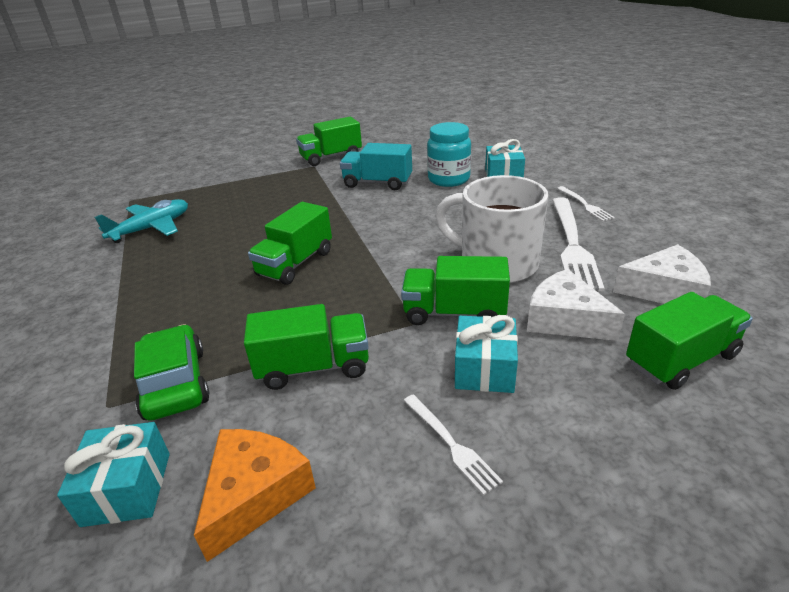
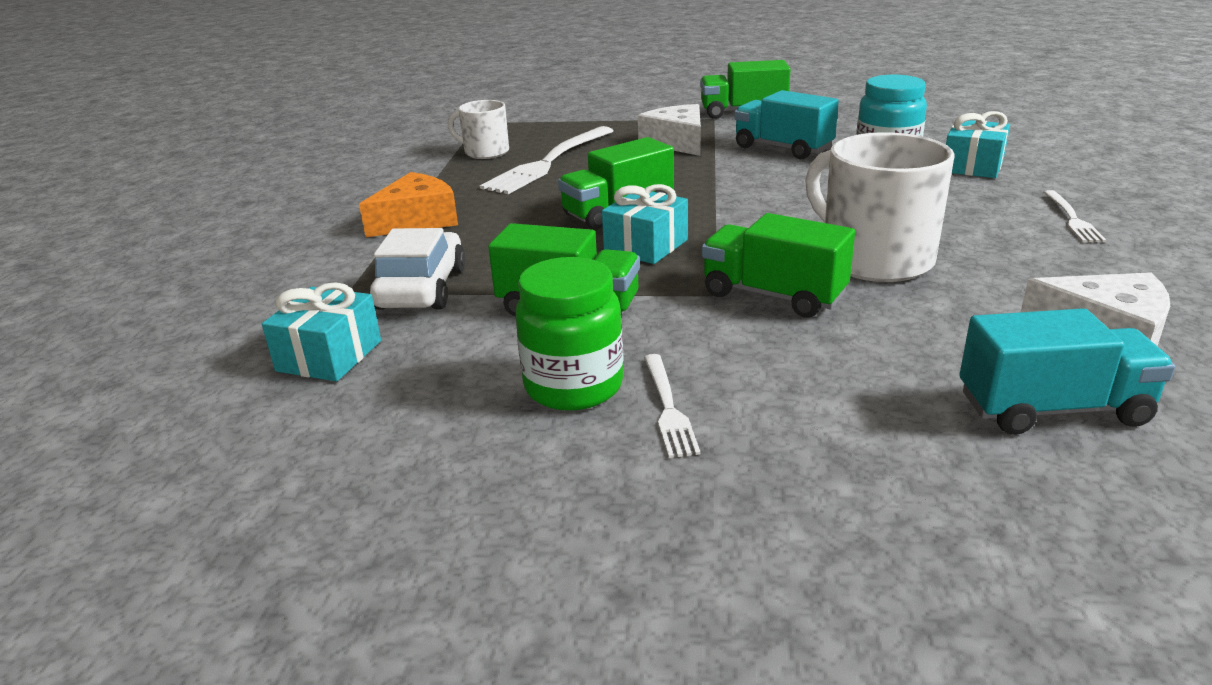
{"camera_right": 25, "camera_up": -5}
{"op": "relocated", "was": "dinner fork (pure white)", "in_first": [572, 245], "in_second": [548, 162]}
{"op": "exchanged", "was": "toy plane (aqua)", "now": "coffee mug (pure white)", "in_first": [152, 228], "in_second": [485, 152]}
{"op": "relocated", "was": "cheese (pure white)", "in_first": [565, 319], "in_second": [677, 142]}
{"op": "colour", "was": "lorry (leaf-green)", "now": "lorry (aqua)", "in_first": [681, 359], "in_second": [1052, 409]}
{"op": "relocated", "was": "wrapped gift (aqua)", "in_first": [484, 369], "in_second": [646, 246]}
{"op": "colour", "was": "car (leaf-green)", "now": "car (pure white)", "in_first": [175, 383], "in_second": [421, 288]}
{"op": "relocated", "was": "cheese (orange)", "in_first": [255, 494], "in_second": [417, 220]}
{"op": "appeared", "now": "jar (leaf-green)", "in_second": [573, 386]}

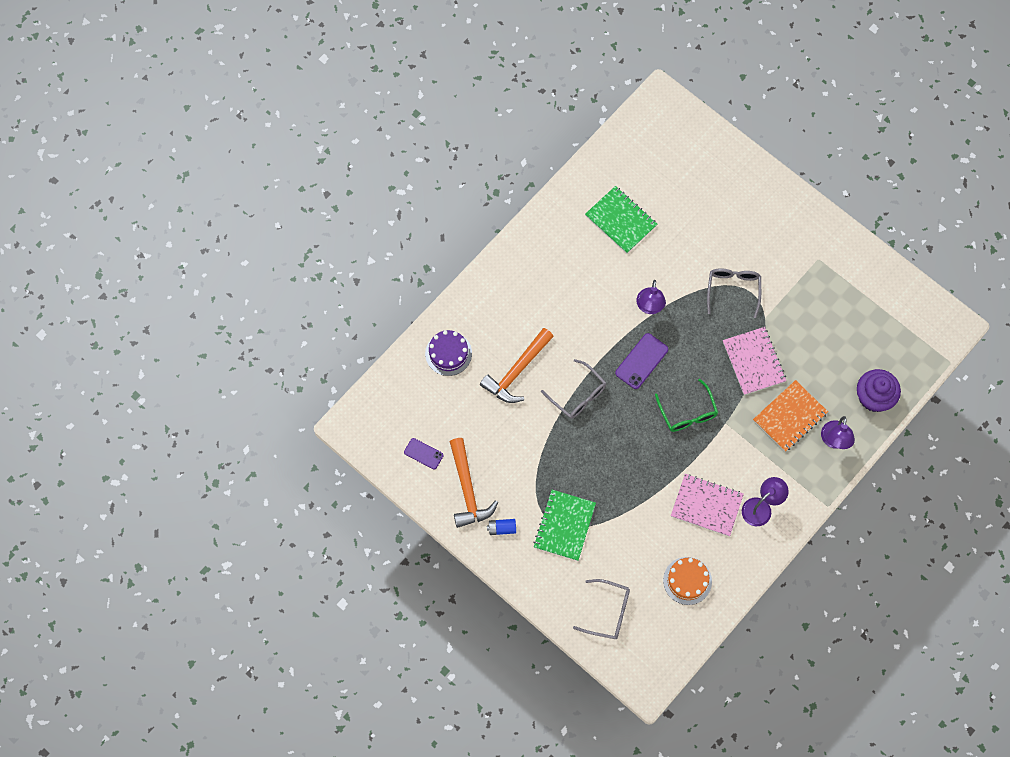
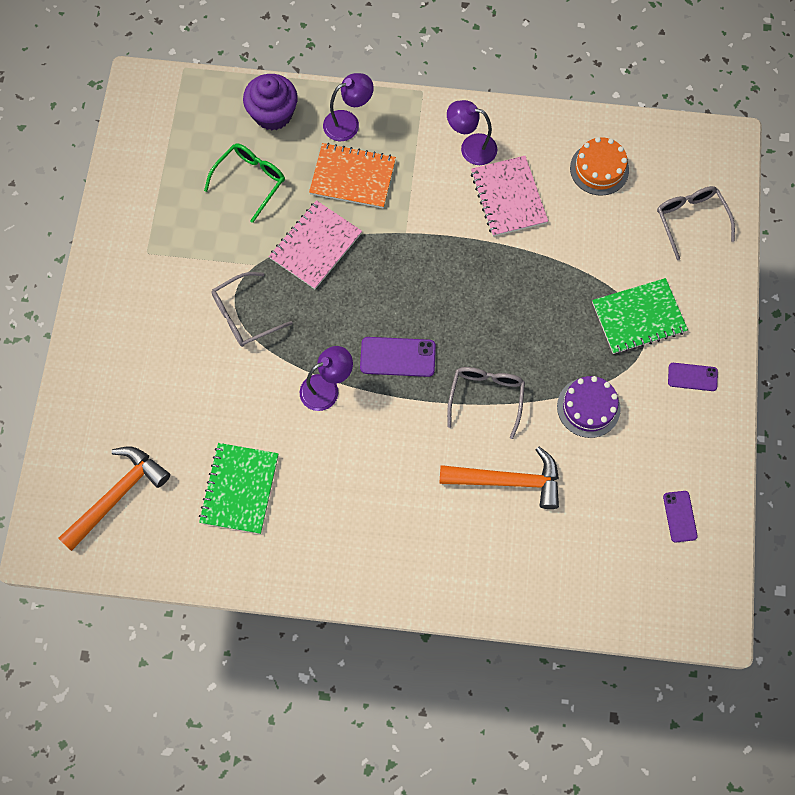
{"camera_right": -125, "camera_up": 0}
{"op": "relocated", "was": "cake (violet)", "in_first": [448, 353], "in_second": [588, 407]}
{"op": "relocated", "was": "spectacles (leaf-green)", "in_first": [688, 413], "in_second": [250, 181]}
{"op": "relocated", "was": "claw hammer (orange)", "in_first": [468, 490], "in_second": [118, 495]}
{"op": "exchanged", "was": "power cell (blue)", "now": "phone (violet)", "in_first": [502, 528], "in_second": [692, 377]}

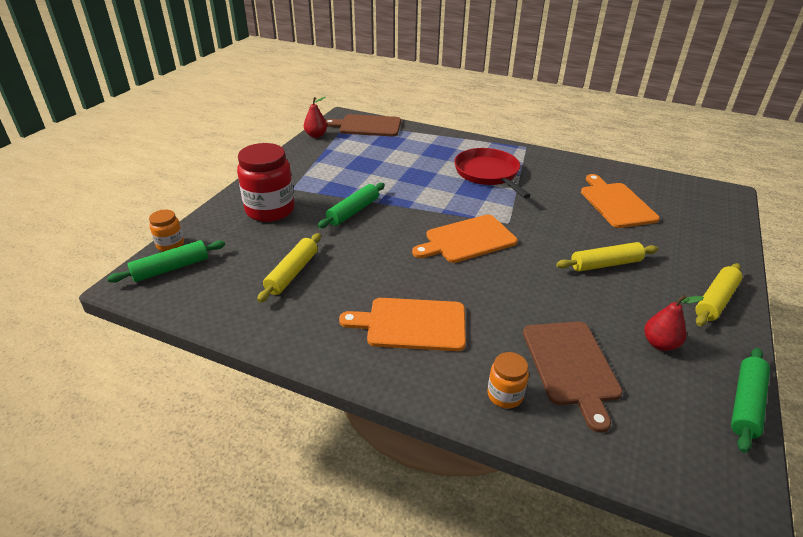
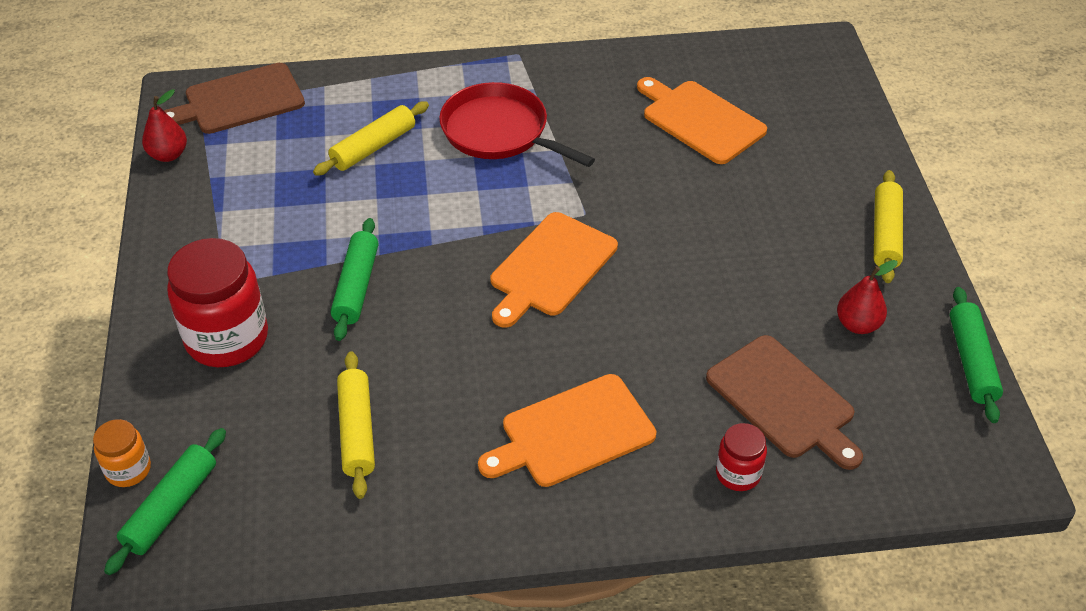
{"camera_right": -30, "camera_up": 10}
{"op": "relocated", "was": "rolling pin (yellow)", "in_first": [605, 264], "in_second": [373, 147]}
{"op": "colour", "was": "jar (orange)", "now": "jar (red)", "in_first": [505, 395], "in_second": [738, 474]}

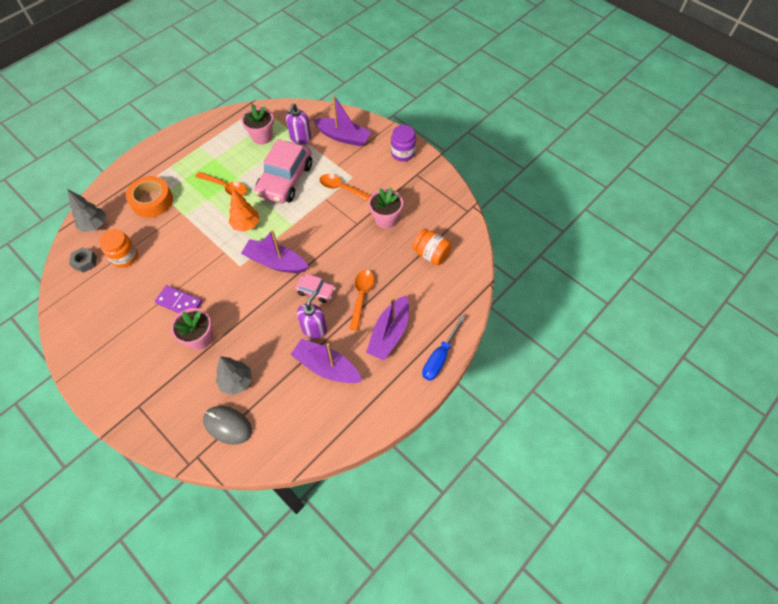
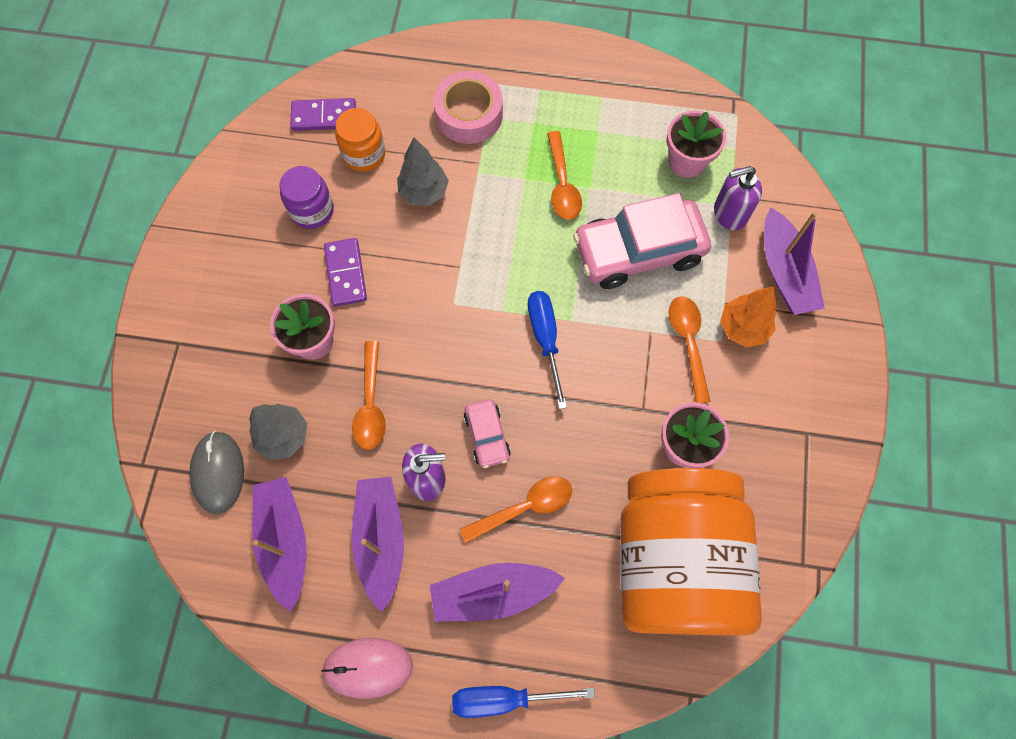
{"camera_right": 55, "camera_up": 10}
{"op": "relocated", "was": "jar (violet)", "in_first": [403, 153], "in_second": [312, 210]}
{"op": "colour", "was": "sticky tape (orange)", "now": "sticky tape (pink)", "in_first": [152, 201], "in_second": [469, 114]}
{"op": "relocated", "was": "fir tree (grey)", "in_first": [94, 225], "in_second": [424, 192]}
{"op": "relocated", "was": "fir tree (orange)", "in_first": [246, 225], "in_second": [742, 328]}
{"op": "size", "was": "jar (orange)", "in_first": [431, 254], "in_second": [674, 561], "ratio": 2.39}
{"op": "relocated", "was": "toy boat (violet)", "in_first": [275, 262], "in_second": [284, 541]}
{"op": "exchanged", "was": "nut (grey)", "now": "domino piece (violet)", "in_first": [85, 262], "in_second": [324, 117]}
{"op": "appeared", "now": "screwdriver (blue)", "in_second": [545, 339]}
{"op": "appeared", "now": "tablespoon (orange)", "in_second": [371, 404]}
{"op": "appeared", "now": "mouse (pink)", "in_second": [368, 667]}

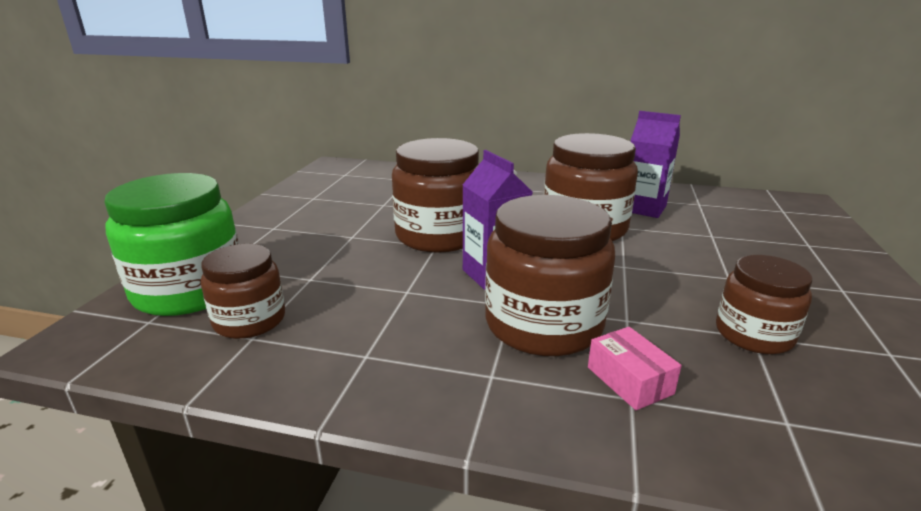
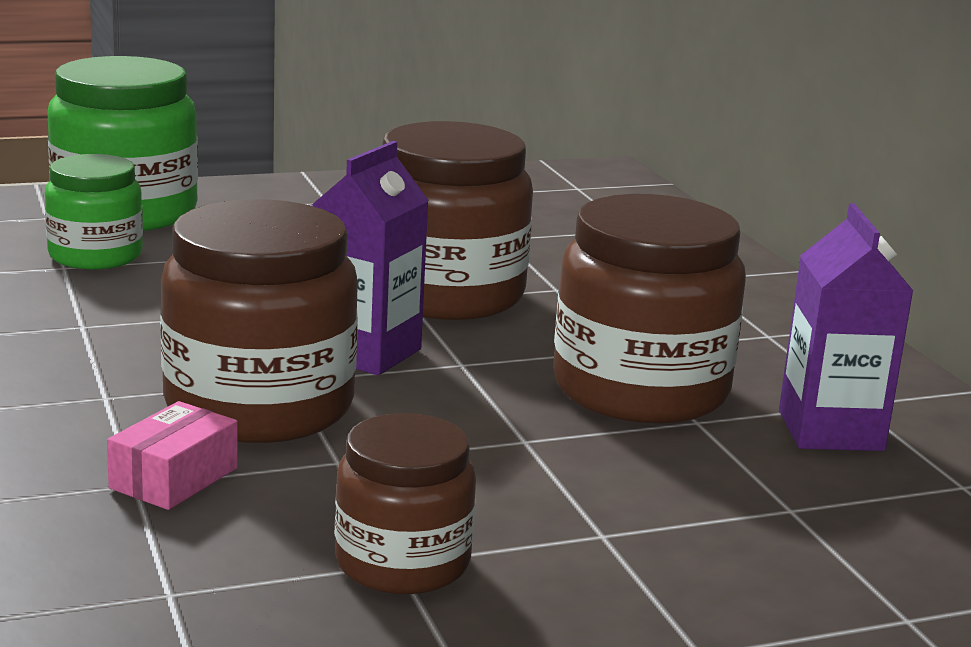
{"camera_right": 55, "camera_up": -5}
{"op": "colour", "was": "jar (dark brown)", "now": "jar (leaf-green)", "in_first": [250, 320], "in_second": [95, 255]}

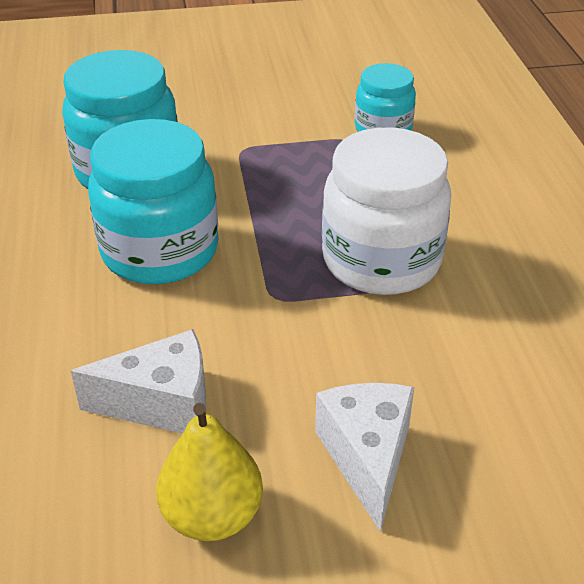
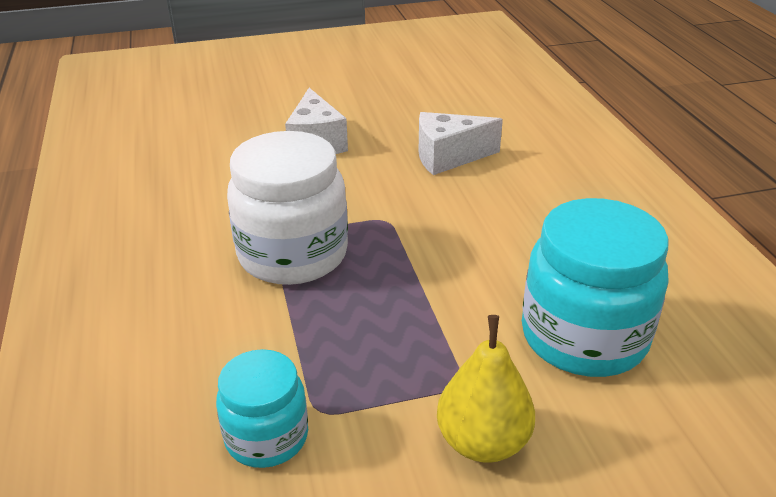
{"camera_right": 175, "camera_up": -5}
{"op": "missing", "was": "jar (aqua)", "in_first": [160, 251]}
{"op": "relocated", "was": "toy pear (yellow)", "in_first": [212, 515], "in_second": [483, 442]}

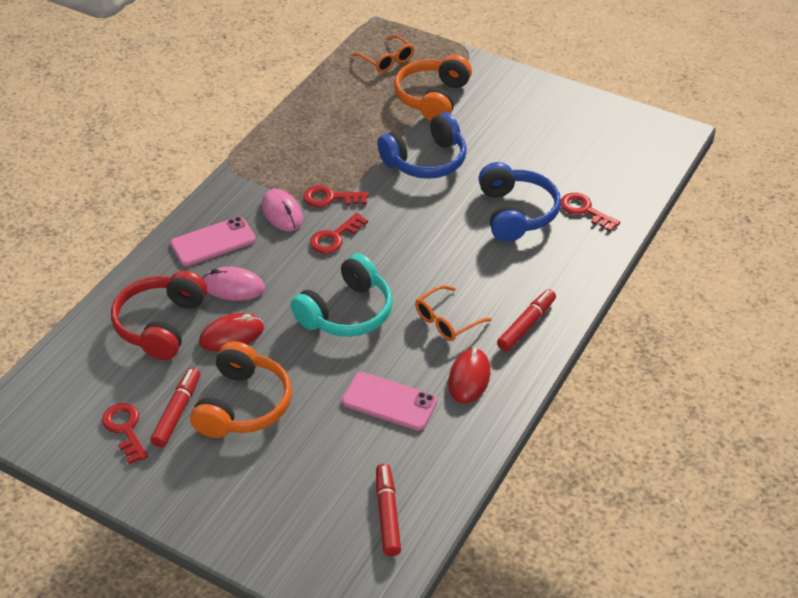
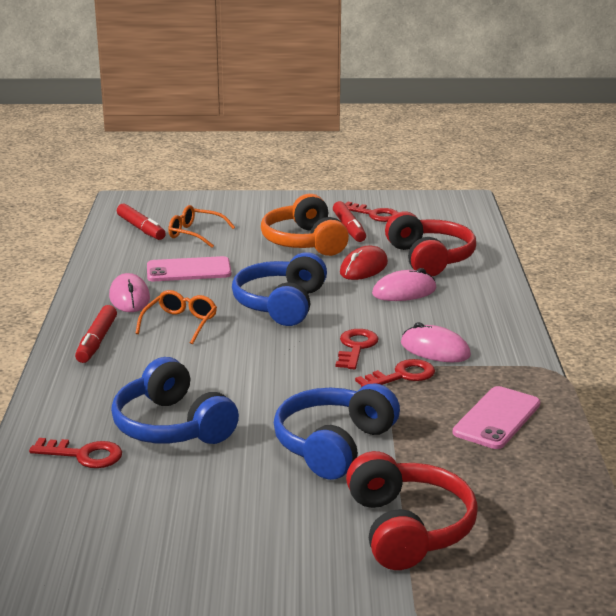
{"camera_right": 150, "camera_up": -20}
{"op": "relocated", "was": "spectacles (orange)", "in_first": [387, 60], "in_second": [195, 234]}
{"op": "colour", "was": "over-ear headphones (orange)", "now": "over-ear headphones (red)", "in_first": [432, 98], "in_second": [408, 528]}
{"op": "relocated", "was": "phone (pink)", "in_first": [213, 242], "in_second": [496, 418]}
{"op": "colour", "was": "over-ear headphones (aqua)", "now": "over-ear headphones (blue)", "in_first": [347, 312], "in_second": [281, 304]}
{"op": "colour", "was": "mouse (red)", "now": "mouse (pink)", "in_first": [469, 378], "in_second": [129, 298]}

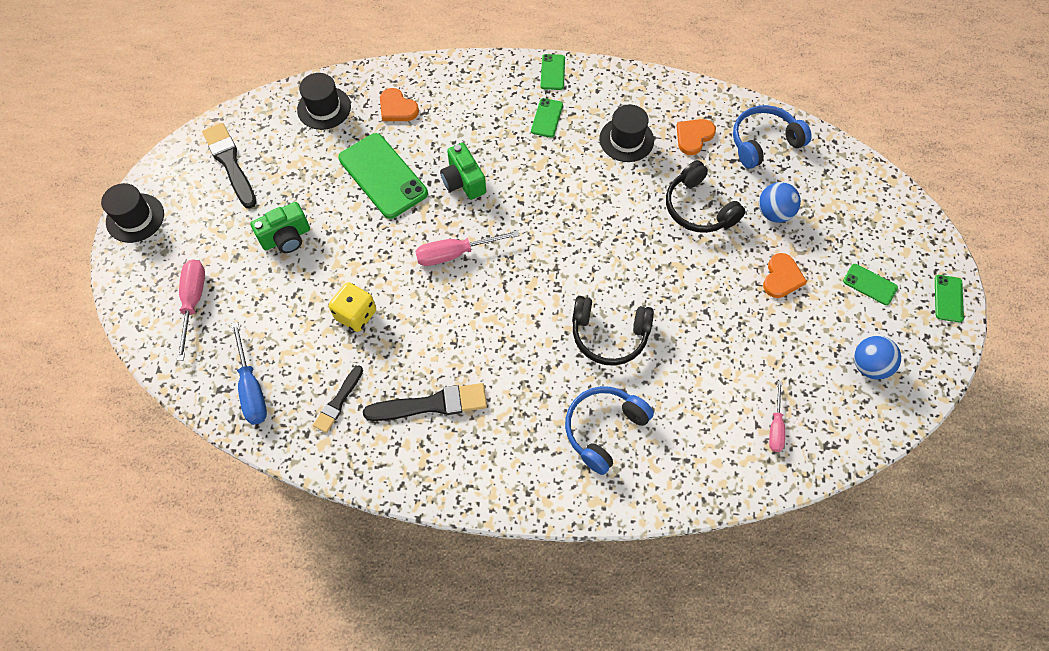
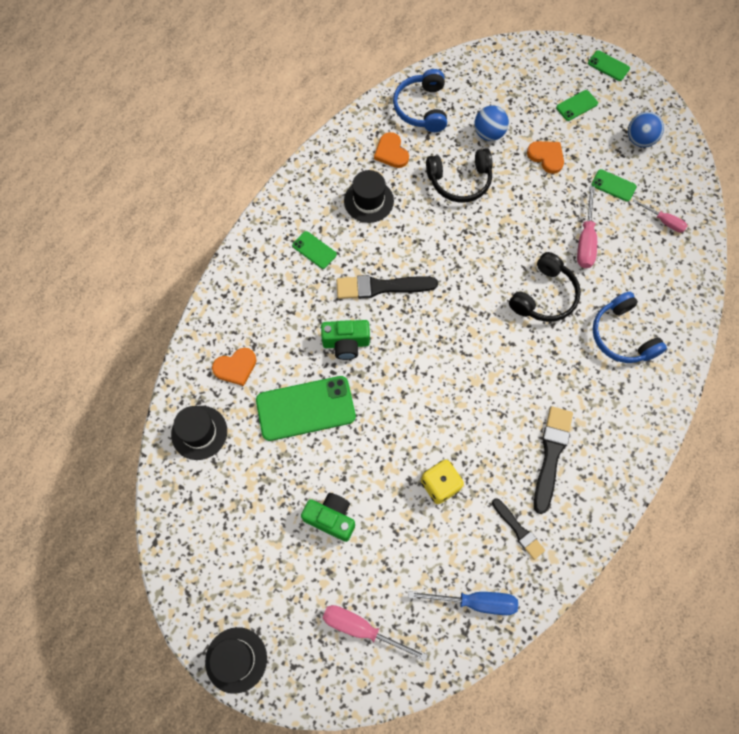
{"camera_right": -65, "camera_up": 5}
{"op": "relocated", "was": "phone (leaf-green)", "in_first": [552, 72], "in_second": [613, 185]}
{"op": "relocated", "was": "brush (ebony)", "in_first": [230, 163], "in_second": [381, 287]}
{"op": "spun", "was": "compact camera (leaf-green)", "in_first": [286, 237], "in_second": [331, 518], "clockwise": -60}
{"op": "relocated", "was": "screwdriver (pink)", "in_first": [455, 253], "in_second": [585, 240]}

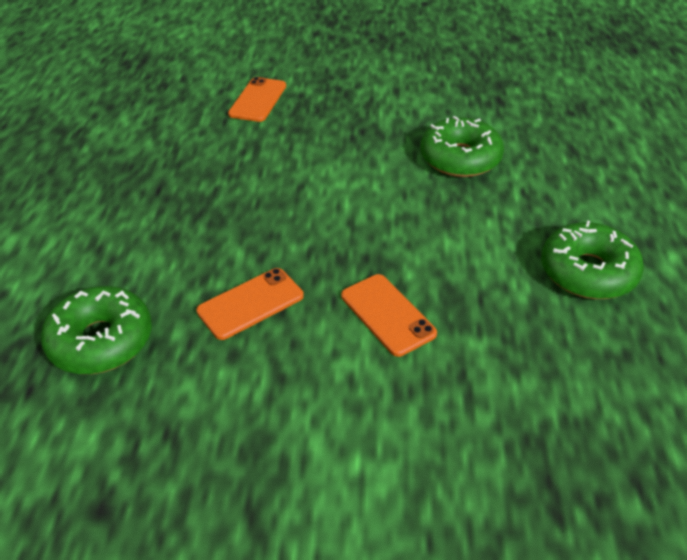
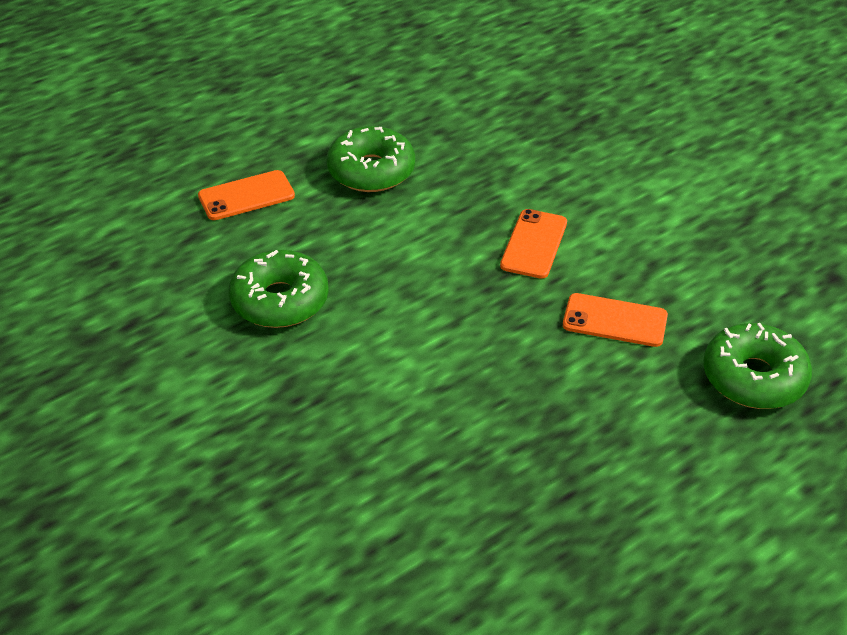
{"camera_right": -130, "camera_up": 0}
{"op": "relocated", "was": "phone (orange)", "in_first": [258, 100], "in_second": [246, 196]}

